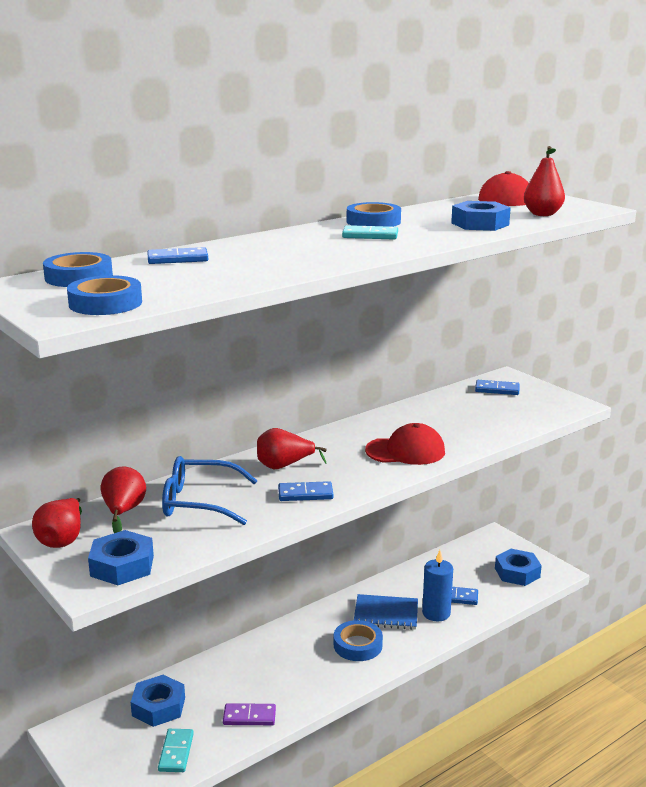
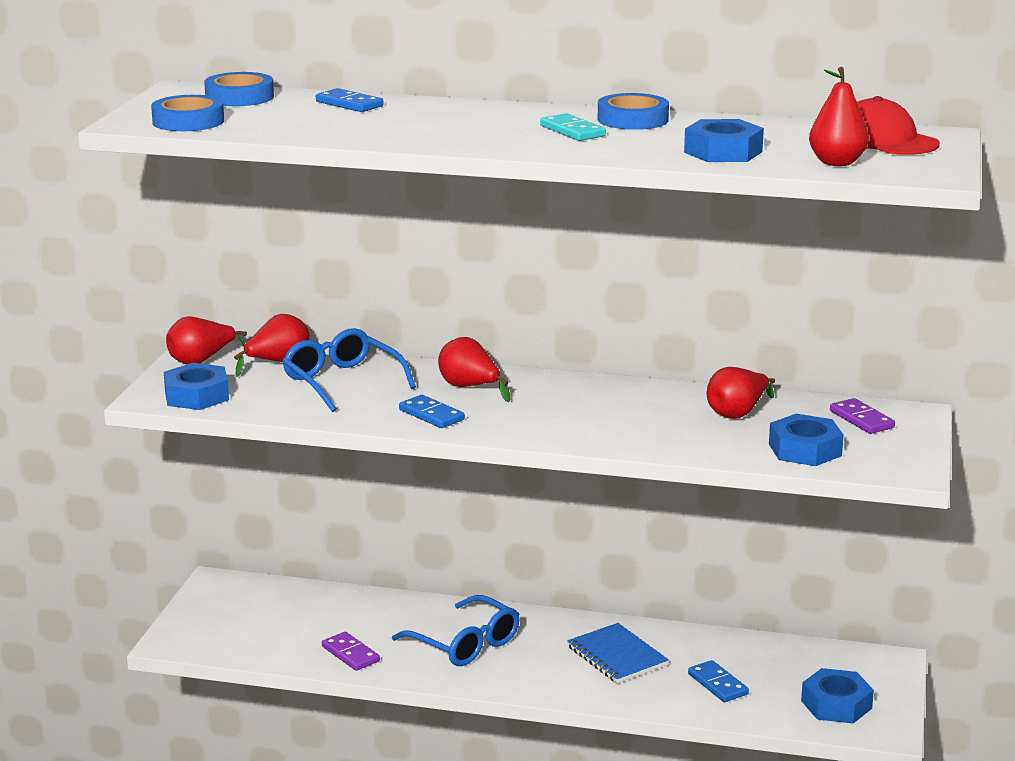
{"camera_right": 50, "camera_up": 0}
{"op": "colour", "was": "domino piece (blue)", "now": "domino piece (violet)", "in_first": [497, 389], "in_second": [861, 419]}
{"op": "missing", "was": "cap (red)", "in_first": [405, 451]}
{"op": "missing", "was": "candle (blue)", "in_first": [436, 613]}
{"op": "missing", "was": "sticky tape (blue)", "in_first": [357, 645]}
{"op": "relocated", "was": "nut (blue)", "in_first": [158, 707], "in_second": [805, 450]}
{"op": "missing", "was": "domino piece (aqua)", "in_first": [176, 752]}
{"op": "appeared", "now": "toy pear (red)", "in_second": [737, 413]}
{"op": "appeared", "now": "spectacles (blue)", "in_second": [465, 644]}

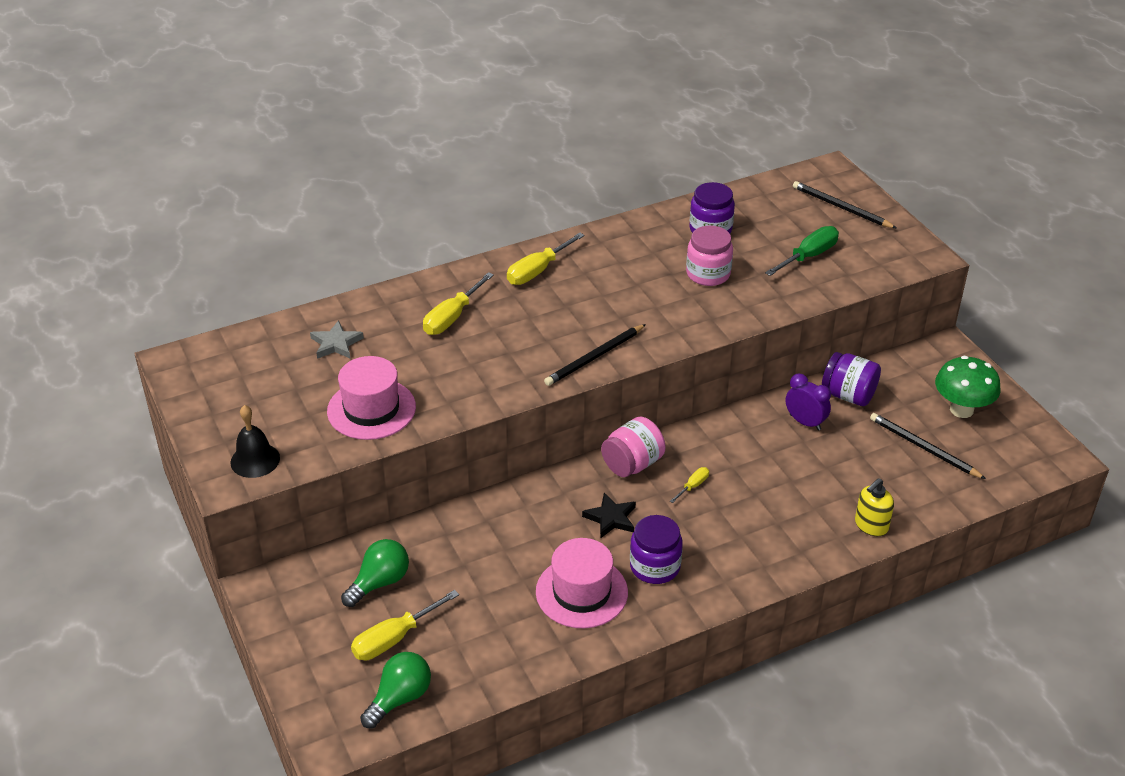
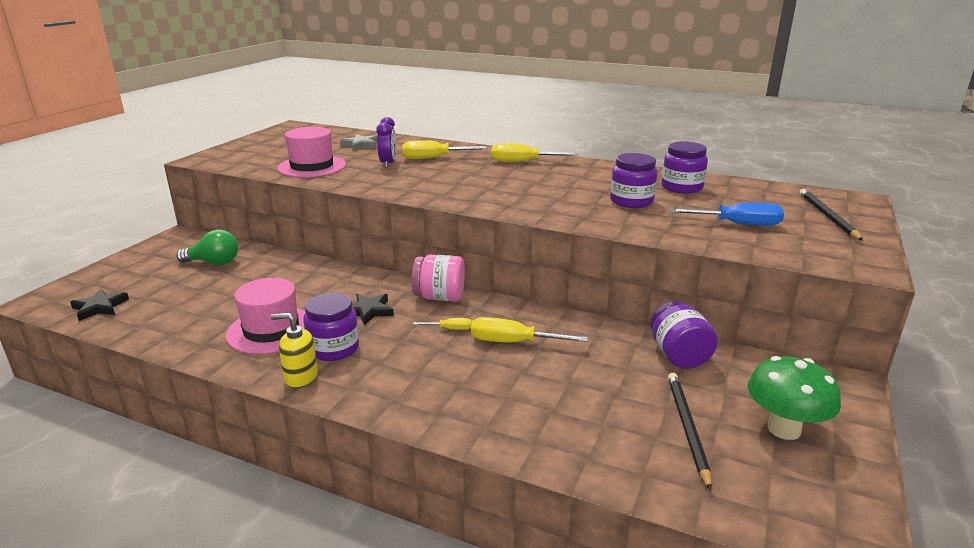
{"camera_right": 50, "camera_up": -15}
{"op": "colour", "was": "jar (pink)", "now": "jar (violet)", "in_first": [708, 274], "in_second": [631, 201]}
{"op": "colour", "was": "screwdriver (leaf-green)", "now": "screwdriver (blue)", "in_first": [808, 256], "in_second": [737, 224]}
{"op": "missing", "was": "lead pencil (ebony)", "in_first": [594, 357]}
{"op": "relocated", "was": "bedside clock (violet)", "in_first": [805, 422], "in_second": [388, 164]}
{"op": "missing", "was": "hand bell (ebony)", "in_first": [255, 460]}
{"op": "relocated", "was": "soap pump (yellow)", "in_first": [871, 525], "in_second": [301, 377]}
{"op": "relocated", "was": "screwdriver (yellow)", "in_first": [394, 638], "in_second": [514, 342]}
{"op": "exchanged", "was": "bulb (leaf-green)", "now": "five-pointed star (ebony)", "in_first": [400, 698], "in_second": [99, 307]}

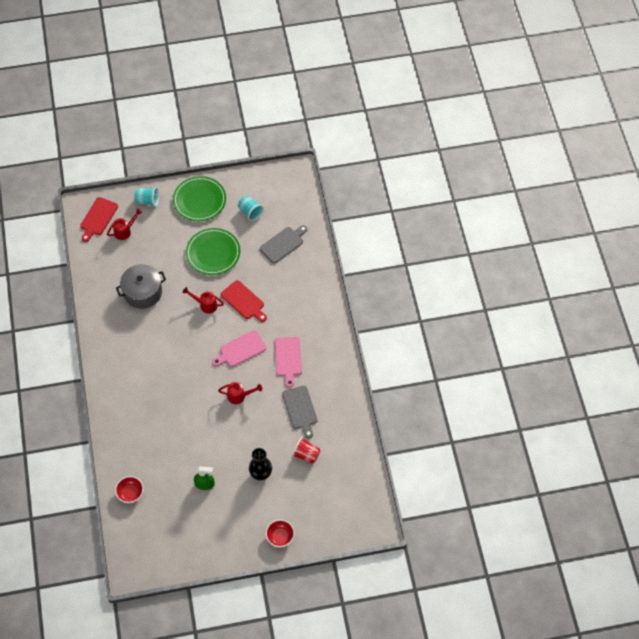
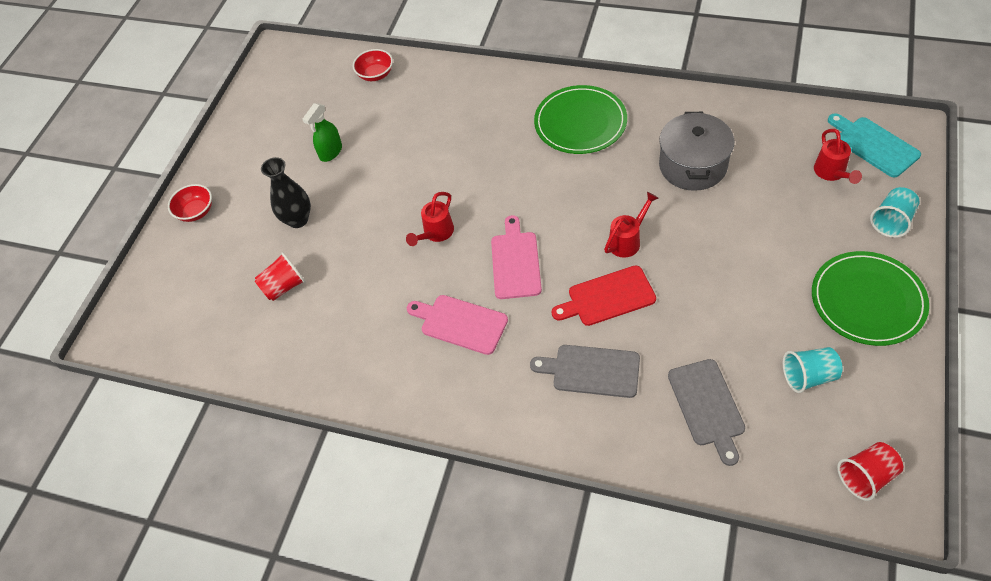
{"camera_right": 125, "camera_up": -5}
{"op": "colour", "was": "chopping board (red)", "now": "chopping board (aqua)", "in_first": [98, 218], "in_second": [874, 145]}
{"op": "relocated", "was": "dinner plate (leaf-green)", "in_first": [213, 253], "in_second": [580, 122]}
{"op": "relocated", "was": "chopping board (grey)", "in_first": [300, 409], "in_second": [591, 371]}
{"op": "appeared", "now": "beaker (red)", "in_second": [866, 476]}

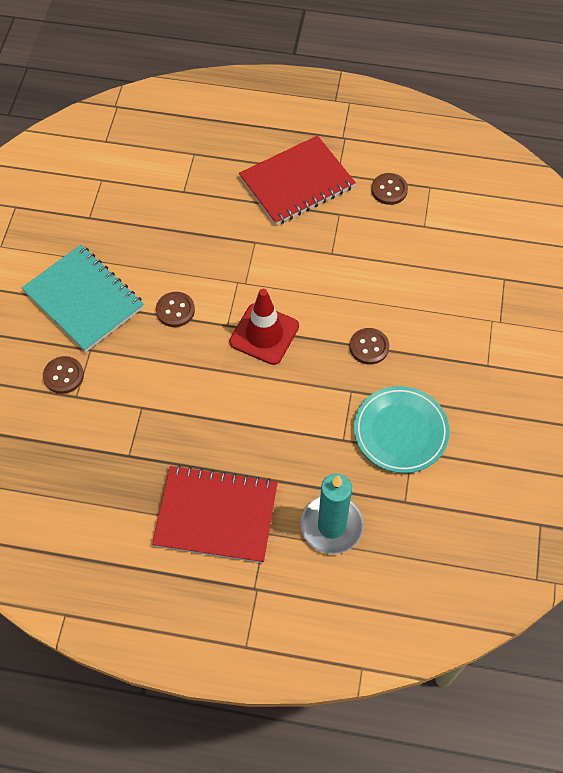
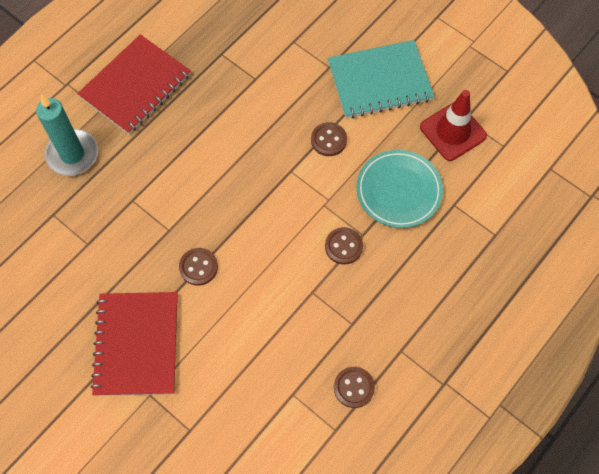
{"camera_right": 120, "camera_up": 5}
{"op": "relocated", "was": "notepad (red)", "in_first": [297, 182], "in_second": [137, 344]}
{"op": "relocated", "was": "road cone (red)", "in_first": [264, 334], "in_second": [452, 131]}
{"op": "relocated", "was": "sewing button (dark brown)", "in_first": [63, 376], "in_second": [343, 246]}
{"op": "relocated", "was": "dinner plate (aqua)", "in_first": [400, 432], "in_second": [398, 191]}

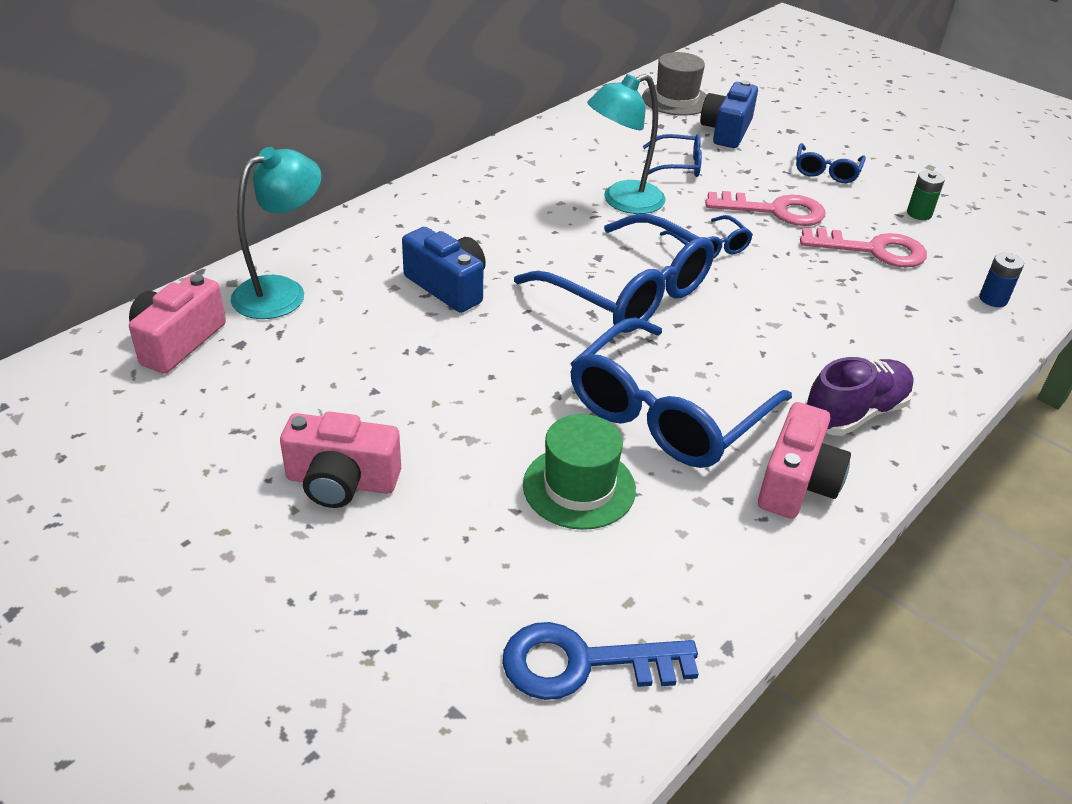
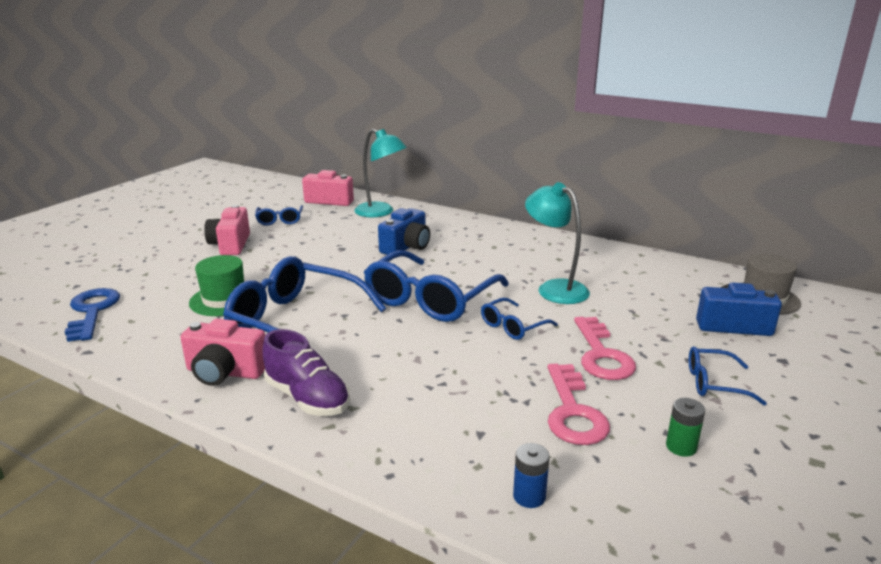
{"camera_right": 80, "camera_up": -15}
{"op": "relocated", "was": "spectacles (blue)", "in_first": [678, 165], "in_second": [280, 220]}

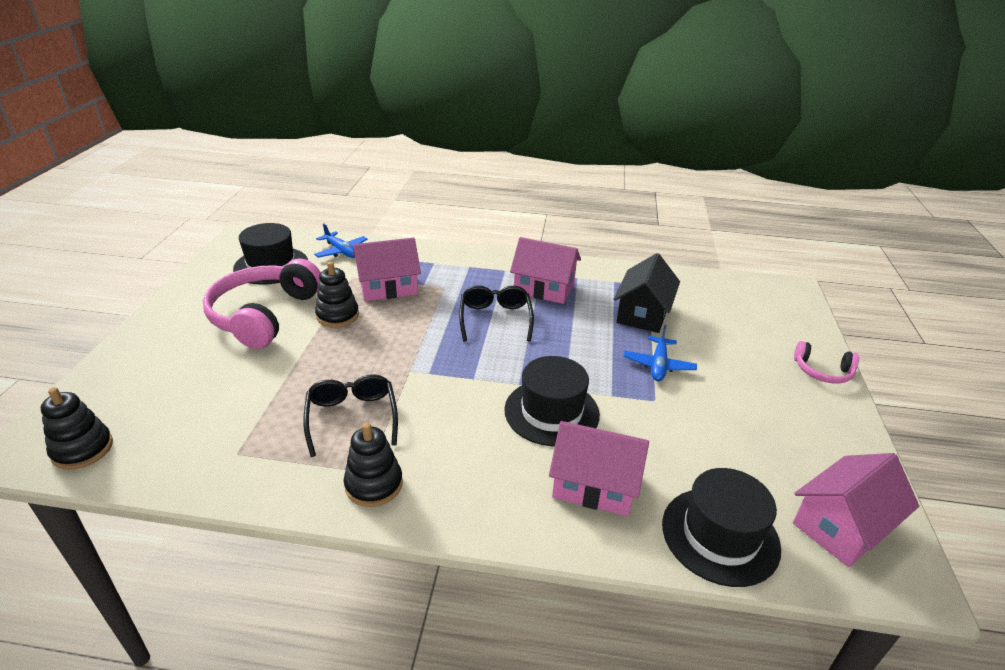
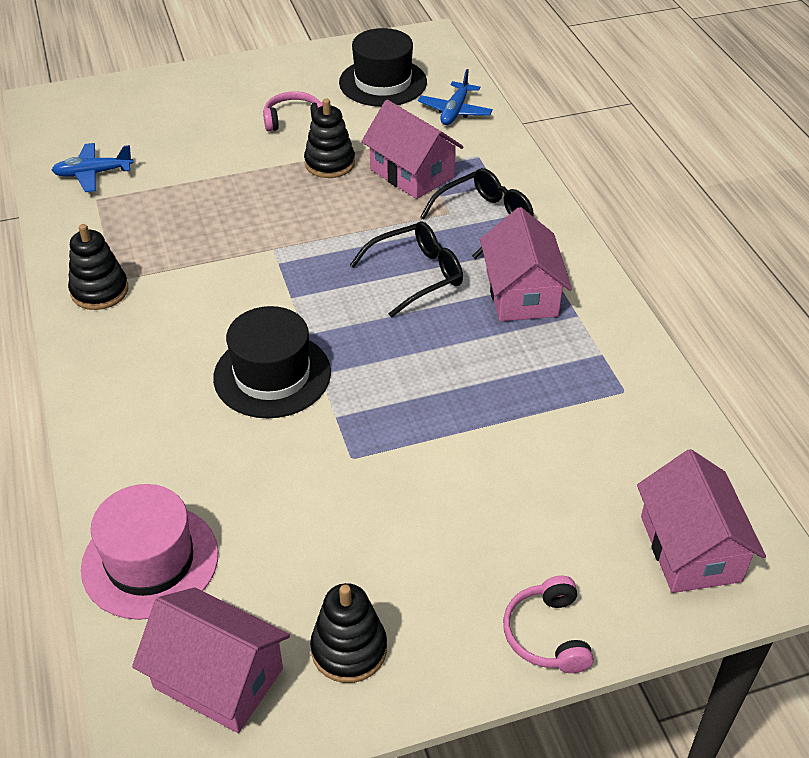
{"camera_right": 65, "camera_up": 10}
{"op": "missing", "was": "cottage (ebony)", "in_first": [643, 313]}
{"op": "size", "was": "over-ear headphones (pink)", "in_first": [263, 315], "in_second": [293, 120], "ratio": 0.48}
{"op": "relocated", "was": "toy plane (blue)", "in_first": [658, 365], "in_second": [93, 174]}
{"op": "relocated", "was": "spectacles (ebony)", "in_first": [352, 417], "in_second": [484, 219]}
{"op": "relocated", "was": "stacking rings (ebony)", "in_first": [82, 449], "in_second": [349, 649]}
{"op": "relocated", "was": "cottage (pink)", "in_first": [594, 485], "in_second": [690, 548]}
{"op": "colour", "was": "tall hat (ebony)", "now": "tall hat (pink)", "in_first": [720, 535], "in_second": [150, 561]}

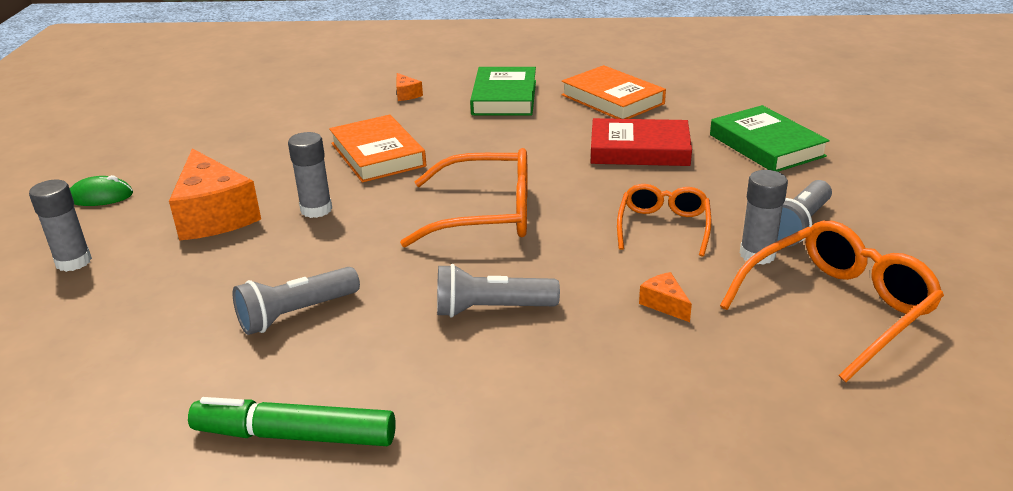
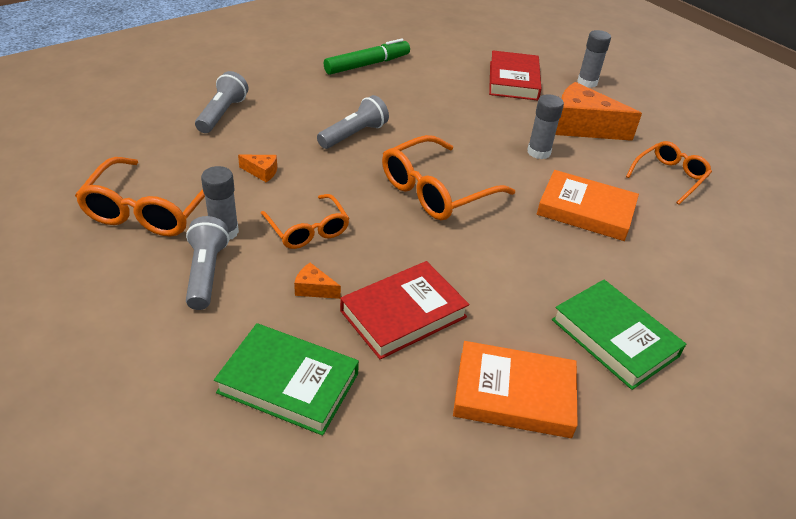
{"camera_right": 135, "camera_up": 10}
{"op": "relocated", "was": "cheese (orange)", "in_first": [406, 94], "in_second": [314, 289]}
{"op": "missing", "was": "mouse (leaf-green)", "in_first": [101, 196]}
{"op": "relocated", "was": "torch (grey)", "in_first": [295, 314], "in_second": [222, 114]}
{"op": "appeared", "now": "hardcover (red)", "in_second": [513, 80]}
{"op": "appeared", "now": "spectacles (orange)", "in_second": [669, 177]}

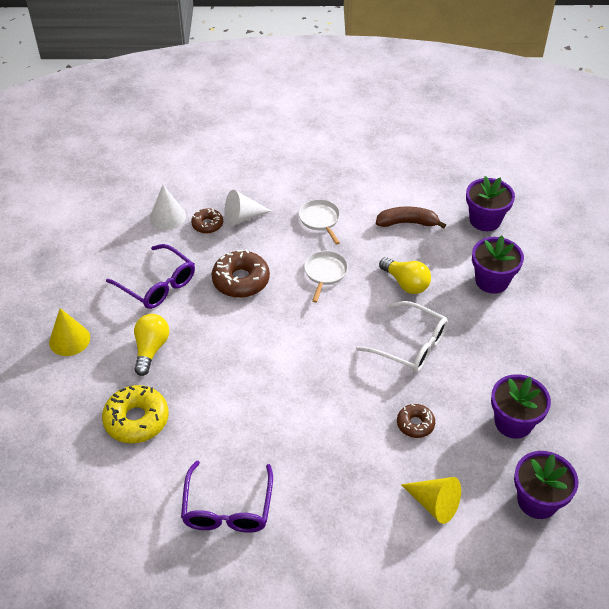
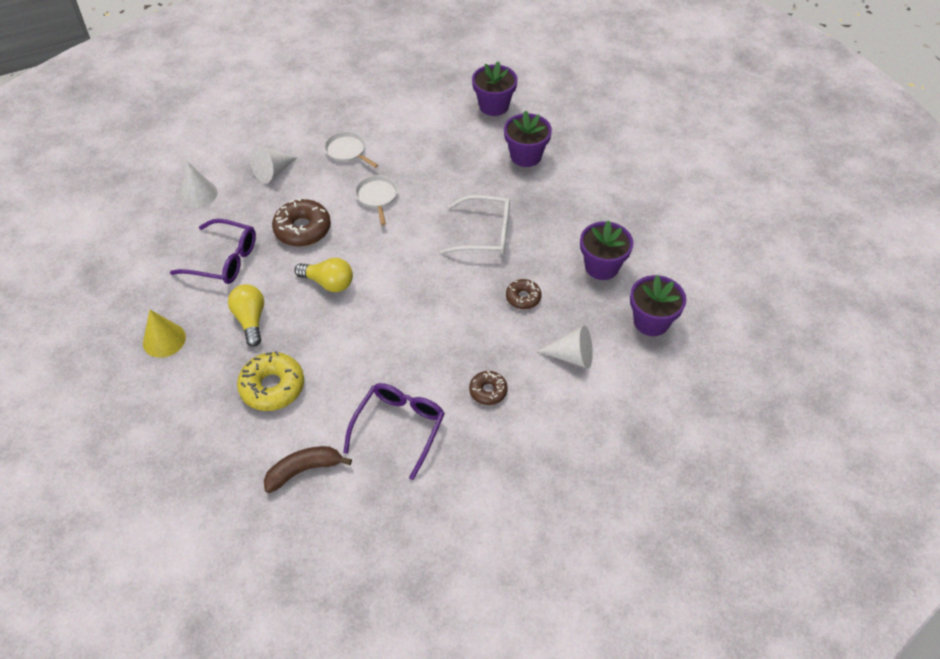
{"camera_right": -25, "camera_up": 5}
{"op": "relocated", "was": "banana (dark brown)", "in_first": [407, 223], "in_second": [304, 470]}
{"op": "relocated", "was": "donut (dark brown)", "in_first": [207, 224], "in_second": [488, 391]}
{"op": "relocated", "was": "bulb (yellow)", "in_first": [406, 283], "in_second": [328, 283]}
{"op": "spun", "was": "spectacles (violet)", "in_first": [227, 507], "in_second": [399, 428], "clockwise": -135}
{"op": "colour", "was": "solid cone (yellow)", "now": "solid cone (pure white)", "in_first": [434, 504], "in_second": [572, 356]}

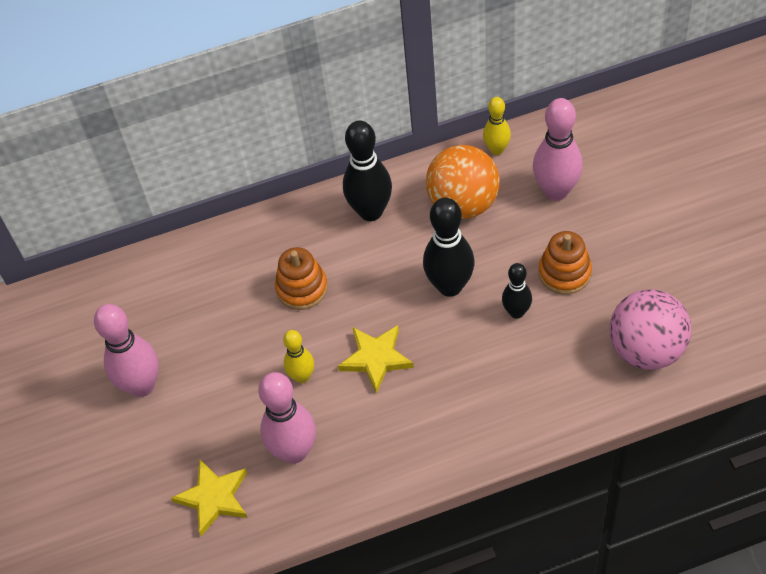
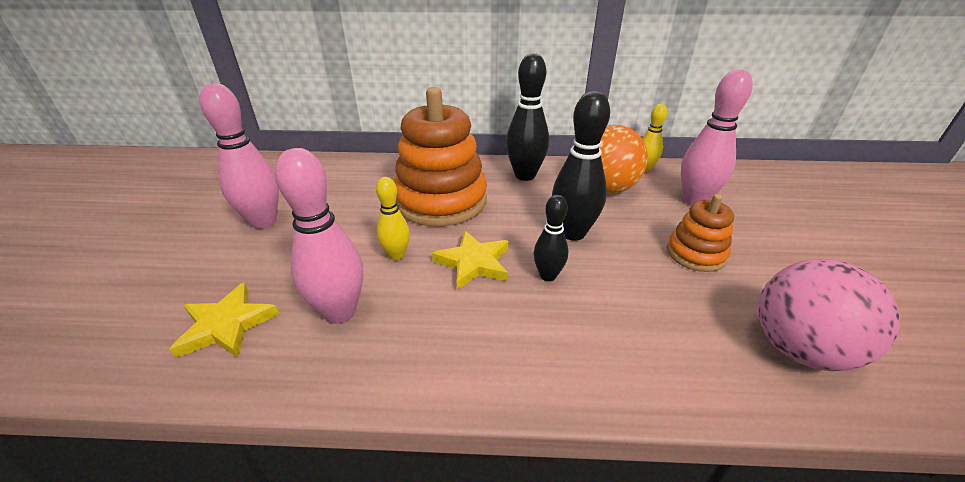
{"camera_right": 15, "camera_up": -20}
{"op": "size", "was": "stacking rings (orange)", "in_first": [302, 288], "in_second": [441, 201], "ratio": 1.94}
{"op": "relocated", "was": "skittle (ebony)", "in_first": [516, 312], "in_second": [548, 276]}

